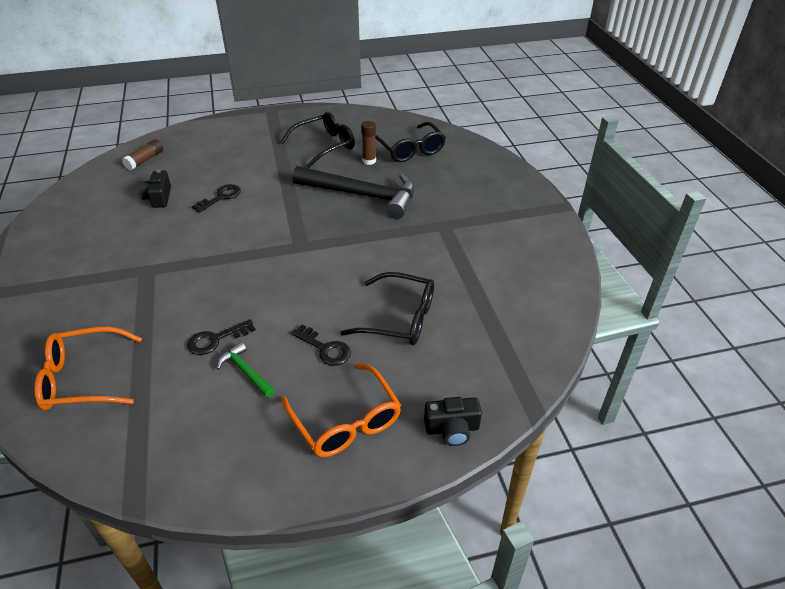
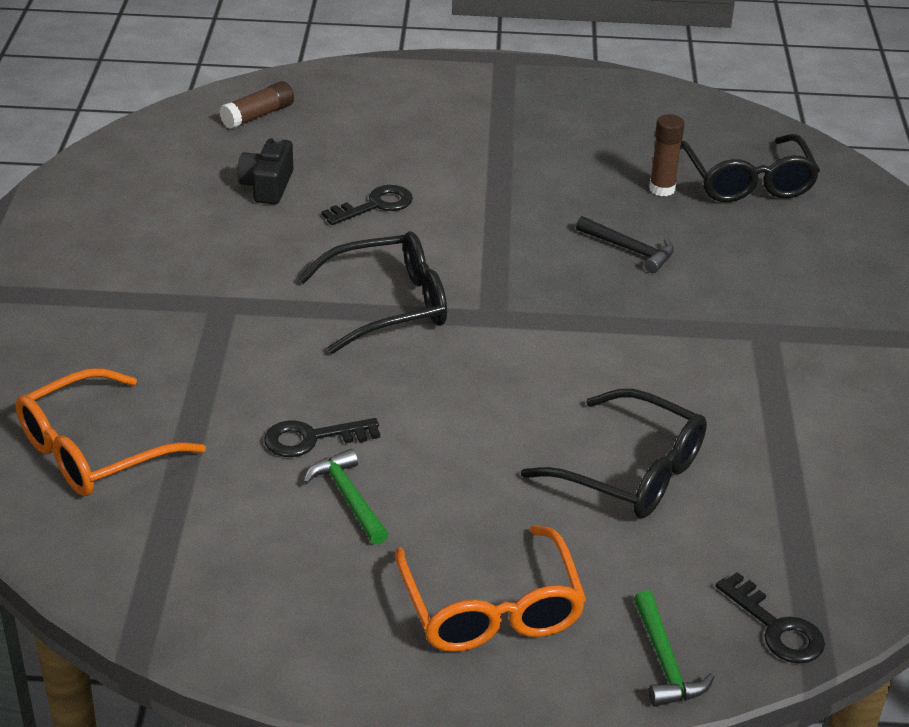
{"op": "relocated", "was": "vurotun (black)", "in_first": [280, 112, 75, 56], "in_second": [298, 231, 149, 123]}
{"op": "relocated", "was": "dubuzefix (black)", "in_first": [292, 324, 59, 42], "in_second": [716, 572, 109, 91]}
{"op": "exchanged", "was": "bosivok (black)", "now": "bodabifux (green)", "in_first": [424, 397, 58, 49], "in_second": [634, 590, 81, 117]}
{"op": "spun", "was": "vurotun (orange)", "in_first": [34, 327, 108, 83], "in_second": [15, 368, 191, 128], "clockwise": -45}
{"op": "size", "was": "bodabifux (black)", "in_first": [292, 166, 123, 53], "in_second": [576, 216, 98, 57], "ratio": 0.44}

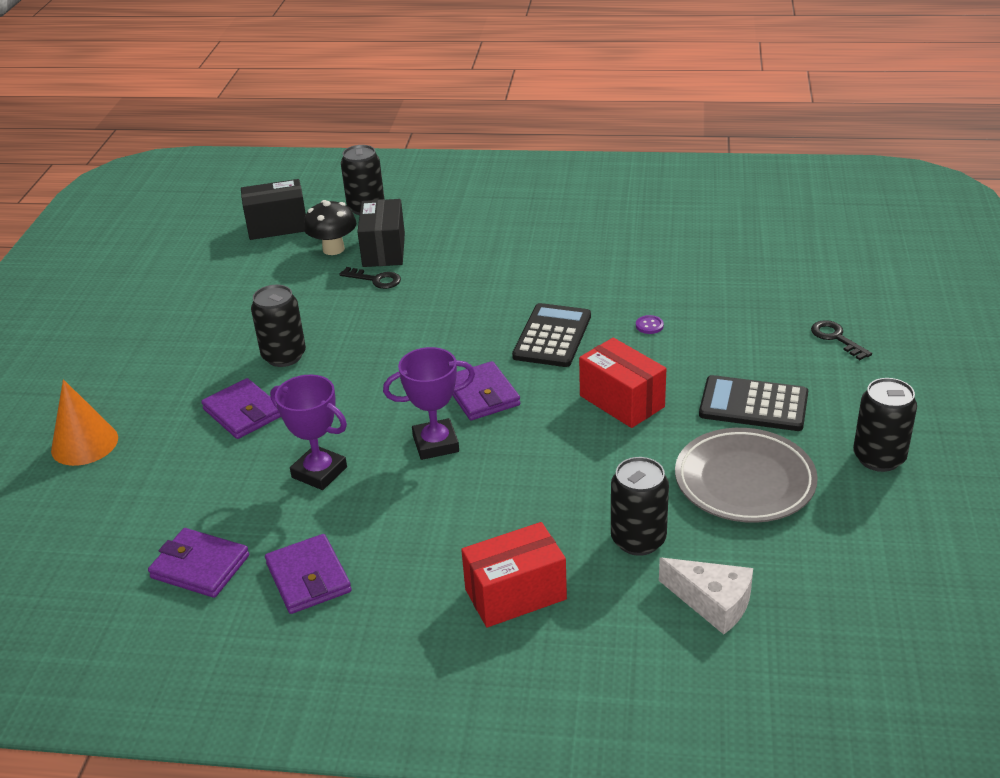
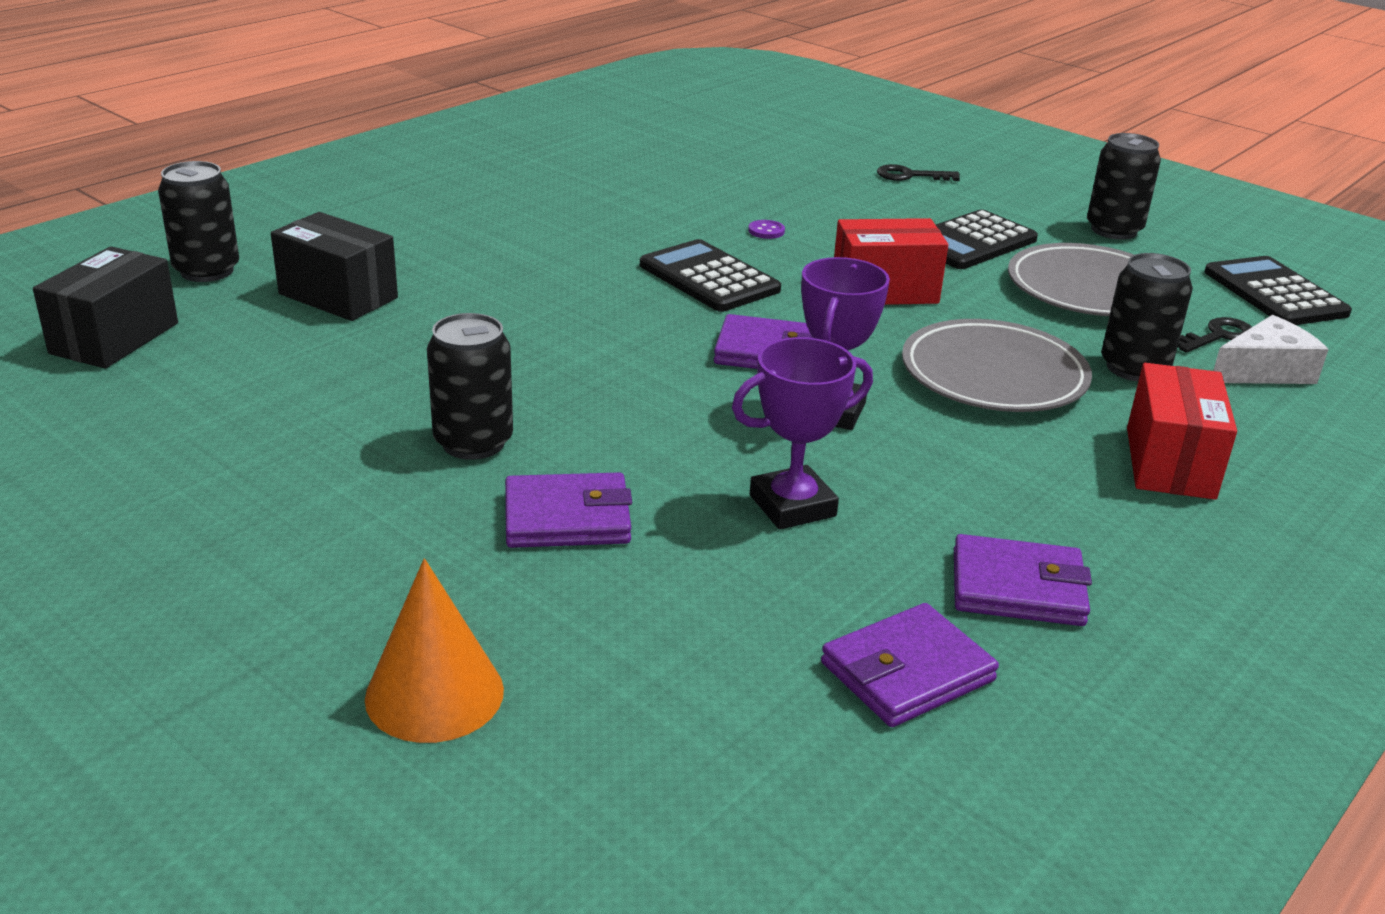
{"op": "missing", "was": "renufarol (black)", "in_first": [304, 200, 52, 55]}
{"op": "appeared", "now": "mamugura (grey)", "in_second": [902, 319, 190, 93]}
{"op": "appeared", "now": "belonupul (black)", "in_second": [1204, 256, 148, 69]}
{"op": "relocated", "was": "dubuzefix (black)", "in_first": [340, 267, 61, 22], "in_second": [1178, 317, 74, 36]}

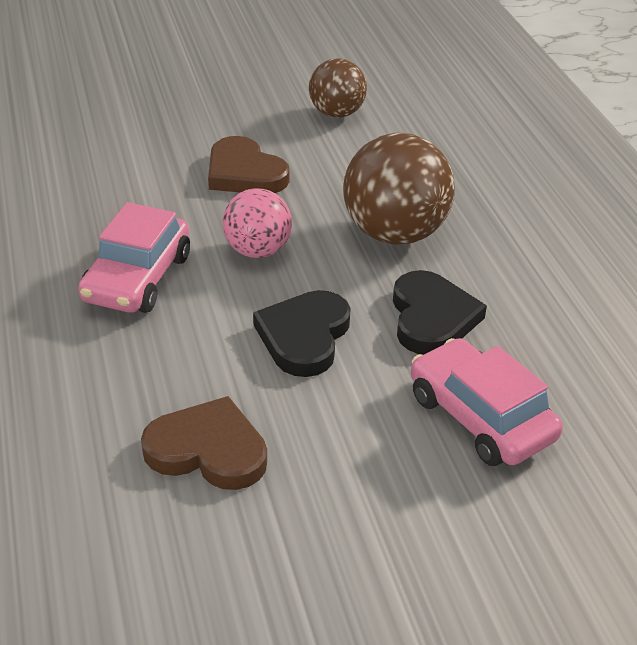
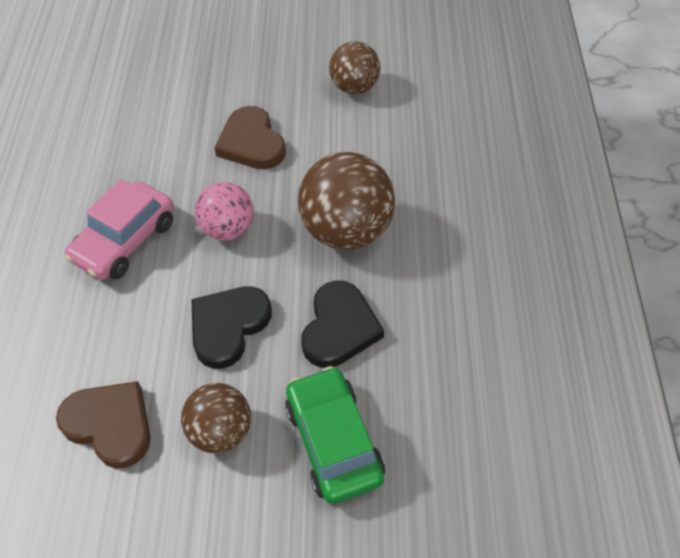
{"op": "appeared", "now": "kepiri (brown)", "in_second": [181, 383, 70, 70]}
{"op": "colour", "was": "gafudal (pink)", "now": "gafudal (green)", "in_first": [411, 338, 152, 128], "in_second": [285, 366, 100, 138]}

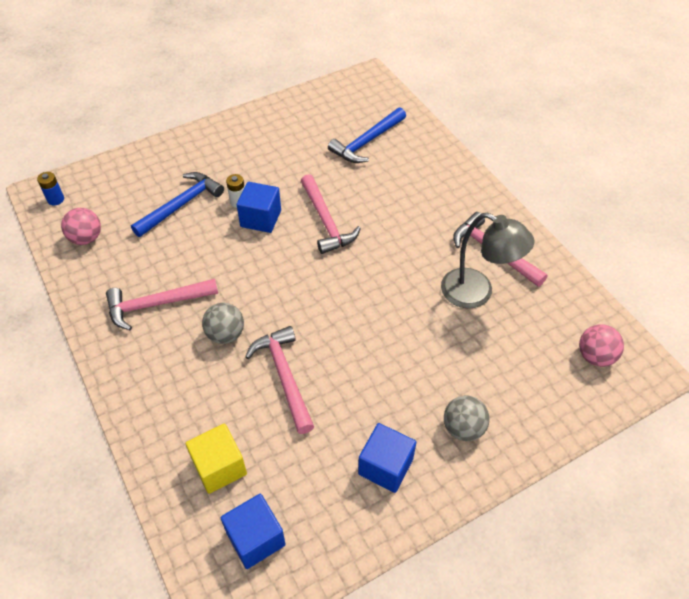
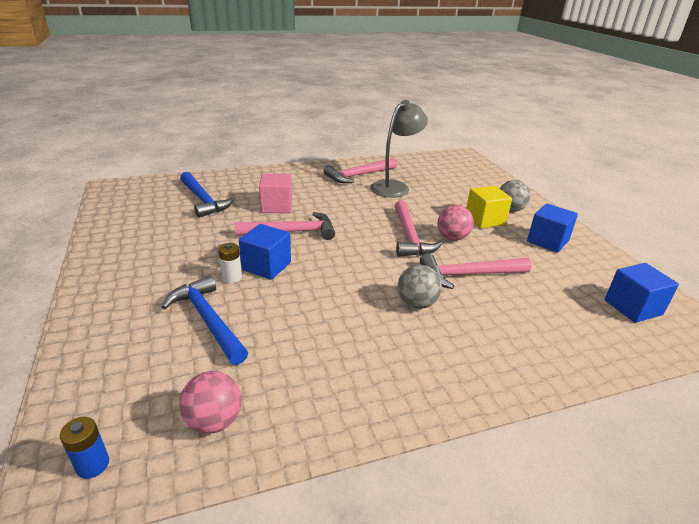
{"op": "appeared", "now": "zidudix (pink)", "in_second": [259, 174, 33, 39]}
{"op": "relocated", "was": "bodabifux (pink)", "in_first": [106, 279, 112, 51], "in_second": [395, 200, 47, 57]}
{"op": "relocated", "was": "zidudix (yellow)", "in_first": [186, 424, 61, 70], "in_second": [466, 186, 46, 42]}
{"op": "relocated", "was": "kepiri (pink)", "in_first": [579, 324, 45, 43], "in_second": [438, 205, 36, 35]}

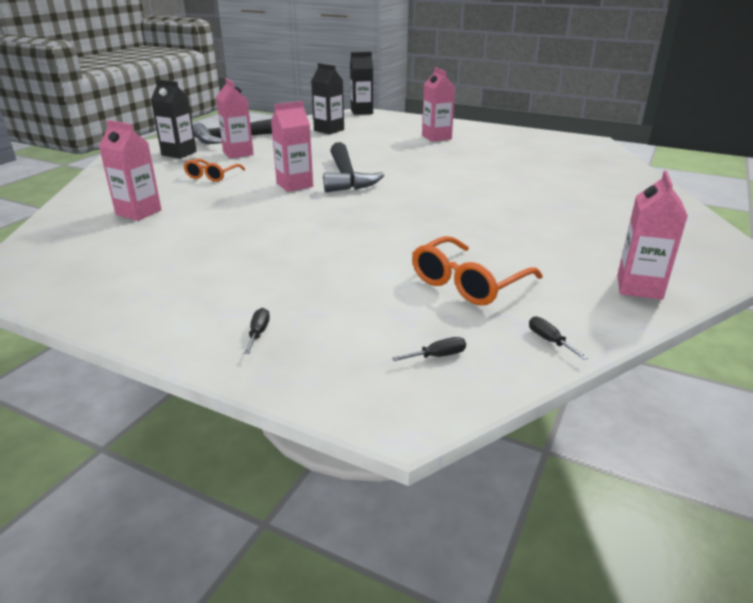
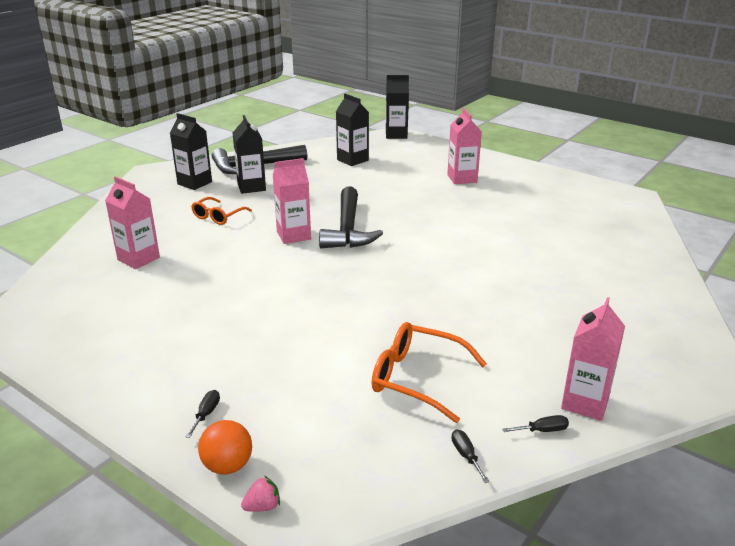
{"op": "appeared", "now": "kepiri (orange)", "in_second": [198, 420, 54, 54]}
{"op": "appeared", "now": "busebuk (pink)", "in_second": [241, 475, 39, 37]}
{"op": "relocated", "was": "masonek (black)", "in_first": [392, 337, 74, 24], "in_second": [502, 415, 67, 17]}
{"op": "colour", "was": "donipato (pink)", "now": "donipato (black)", "in_first": [216, 78, 38, 81], "in_second": [233, 115, 33, 79]}
{"op": "spun", "was": "vurotun (orange)", "in_first": [412, 236, 131, 69], "in_second": [371, 322, 116, 101], "clockwise": 60}

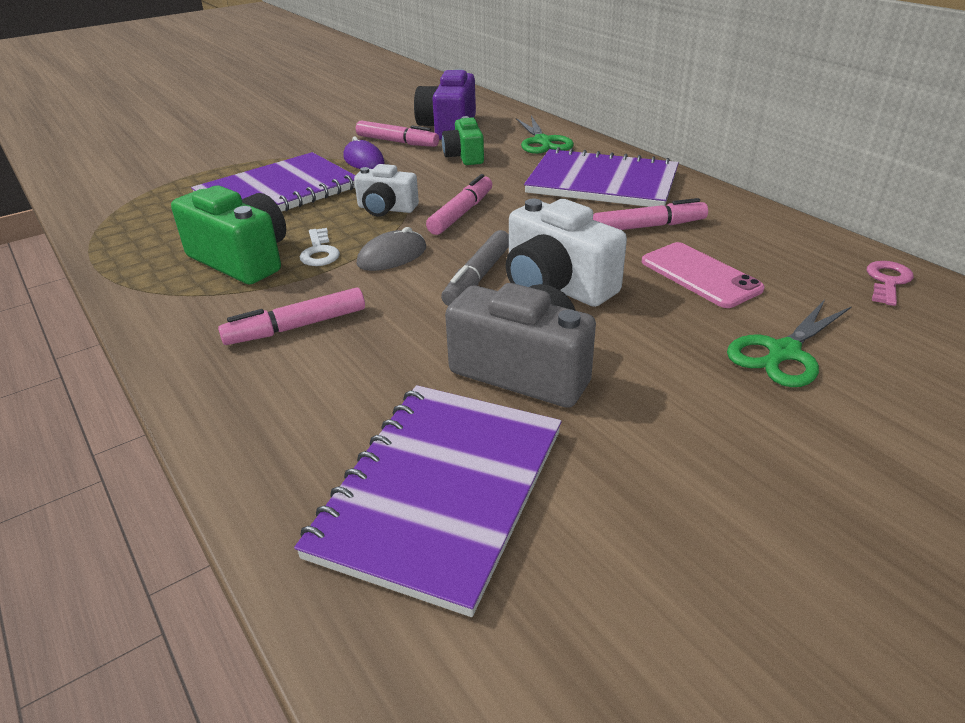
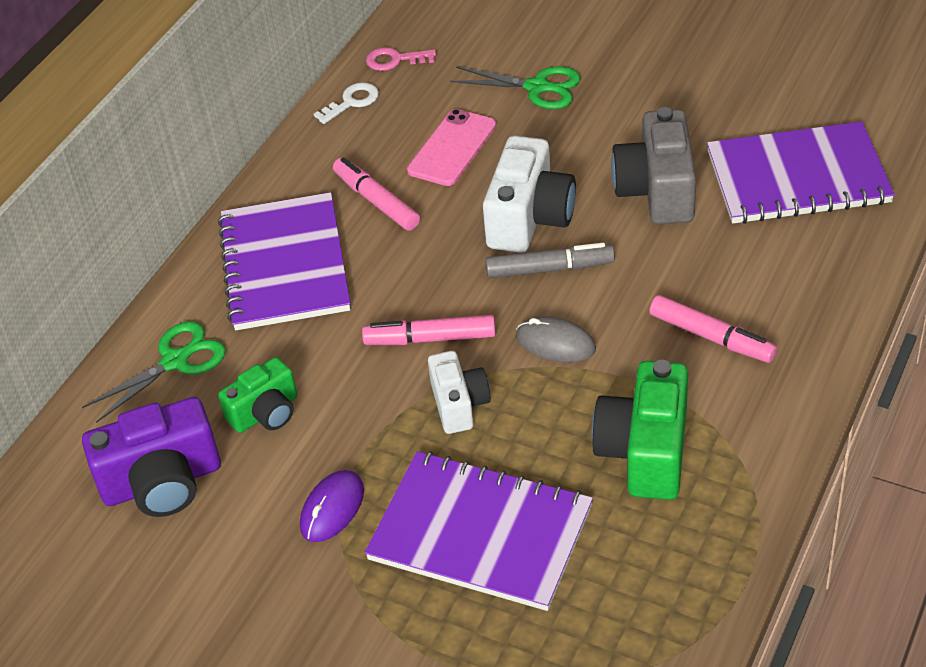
{"op": "missing", "was": "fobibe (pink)", "in_first": [356, 120, 83, 27]}
{"op": "relocated", "was": "dubuzefix (white)", "in_first": [300, 228, 40, 38], "in_second": [314, 82, 65, 42]}

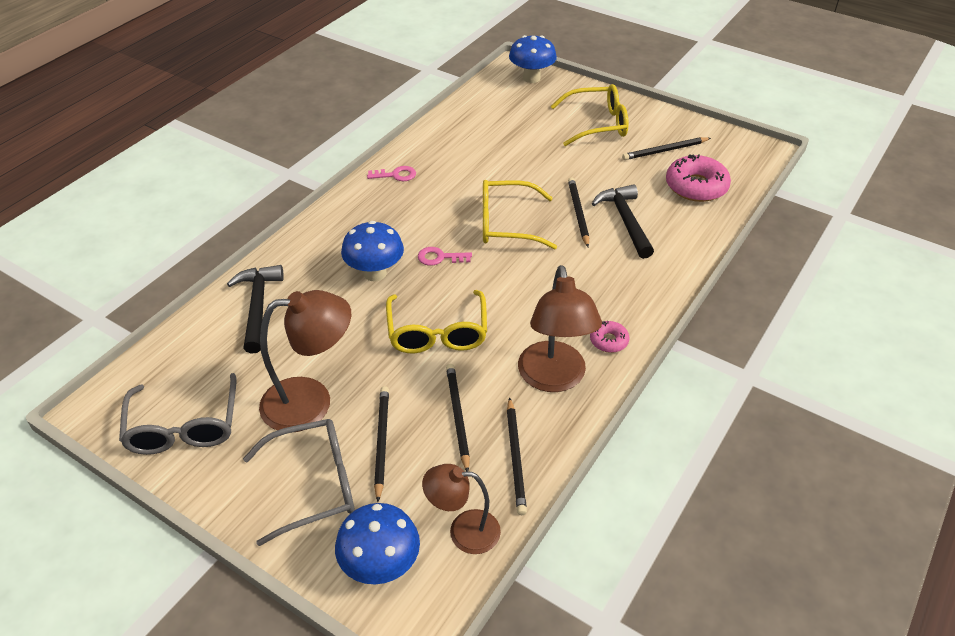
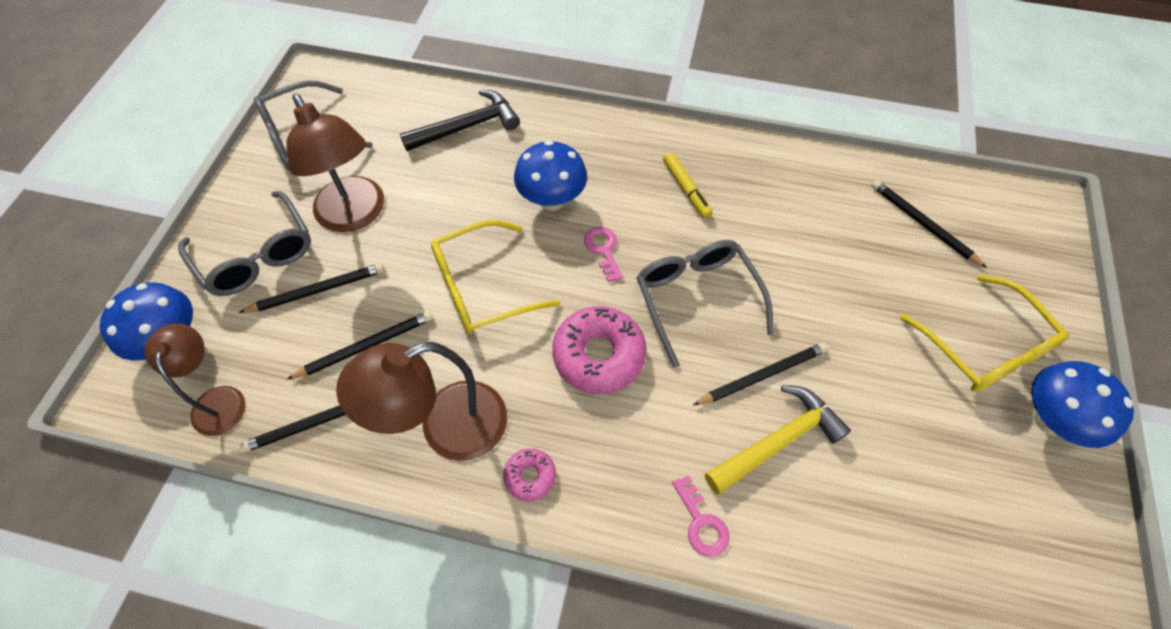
{"op": "appeared", "now": "fobibe (yellow)", "in_second": [663, 152, 49, 66]}
{"op": "relocated", "was": "dubuzefix (pink)", "in_first": [367, 166, 49, 15], "in_second": [672, 475, 57, 82]}
{"op": "relocated", "was": "renufarol (blue)", "in_first": [509, 35, 48, 48], "in_second": [1031, 361, 103, 87]}
{"op": "relocated", "was": "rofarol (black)", "in_first": [622, 137, 89, 23], "in_second": [871, 180, 116, 88]}
{"op": "relocated", "was": "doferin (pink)", "in_first": [666, 154, 65, 48], "in_second": [552, 306, 95, 88]}
{"op": "colour", "was": "vurotun (yellow)", "now": "vurotun (grey)", "in_first": [483, 180, 74, 70], "in_second": [636, 240, 138, 128]}
{"op": "colour", "was": "bodabifux (black)", "now": "bodabifux (yellow)", "in_first": [592, 184, 62, 75], "in_second": [705, 385, 146, 109]}

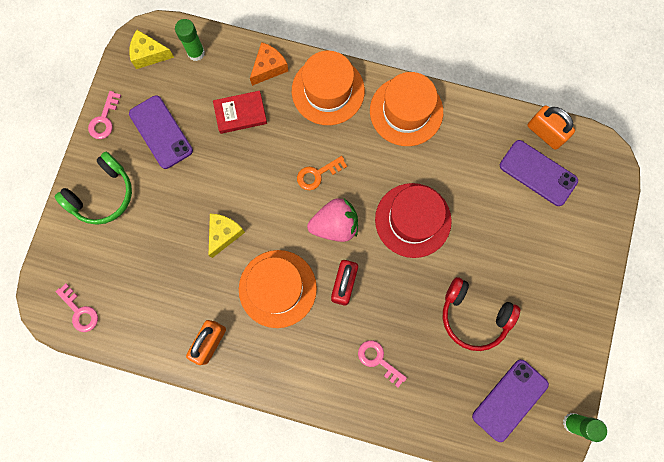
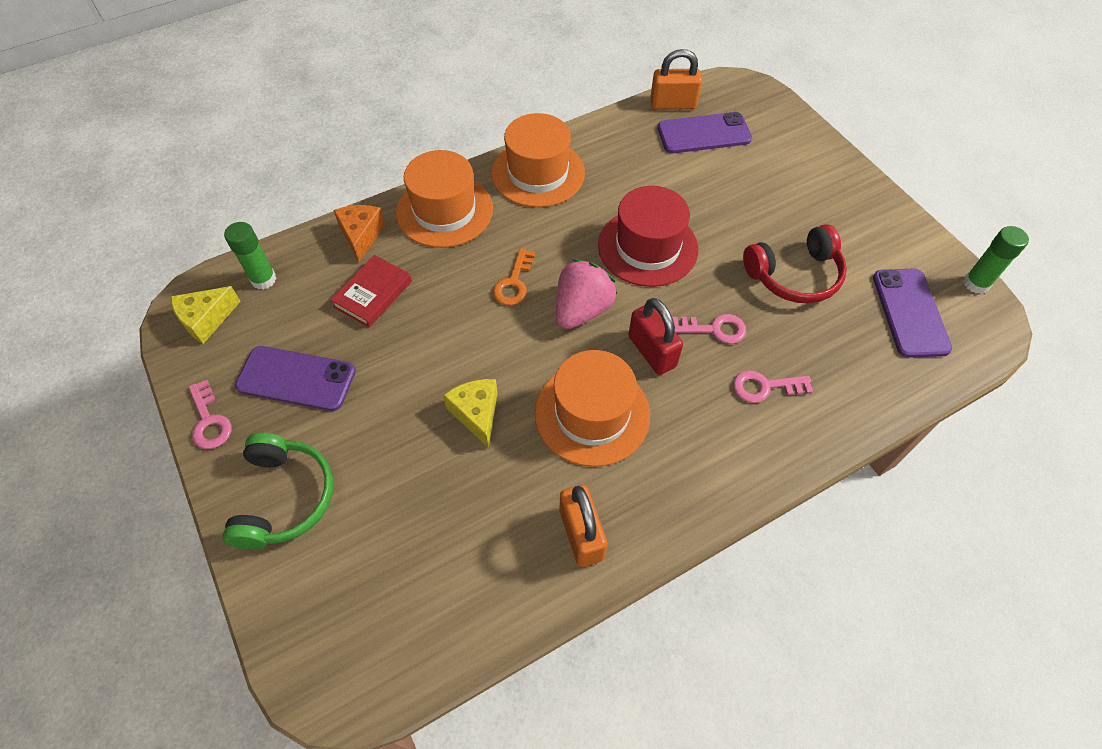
{"op": "relocated", "was": "dubuzefix (pink)", "in_first": [56, 283, 42, 49], "in_second": [672, 314, 74, 30]}

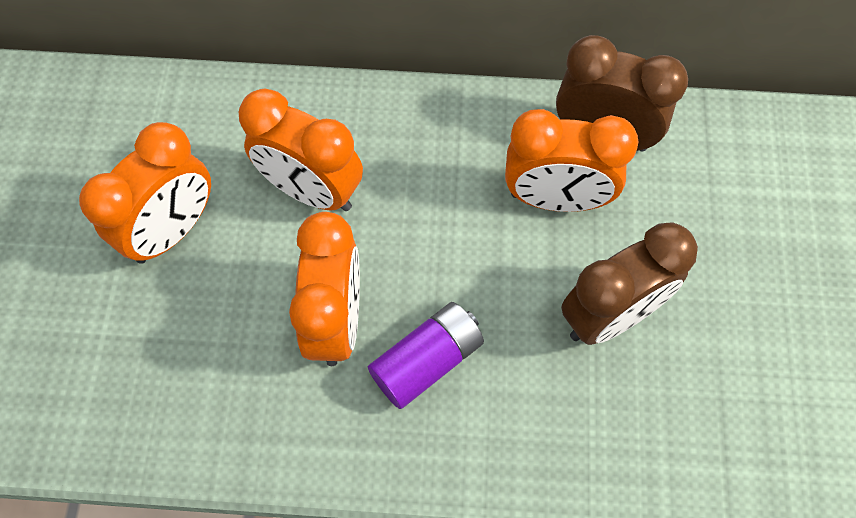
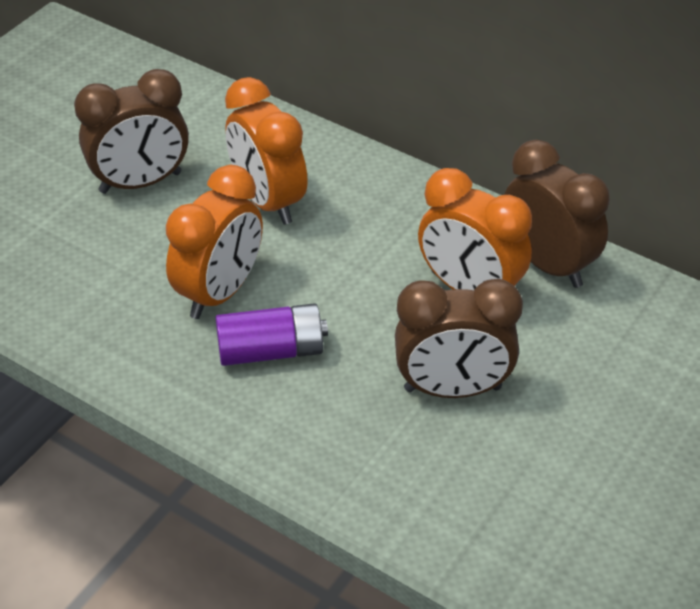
{"op": "colour", "was": "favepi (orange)", "now": "favepi (brown)", "in_first": [79, 122, 132, 142], "in_second": [74, 69, 115, 125]}

